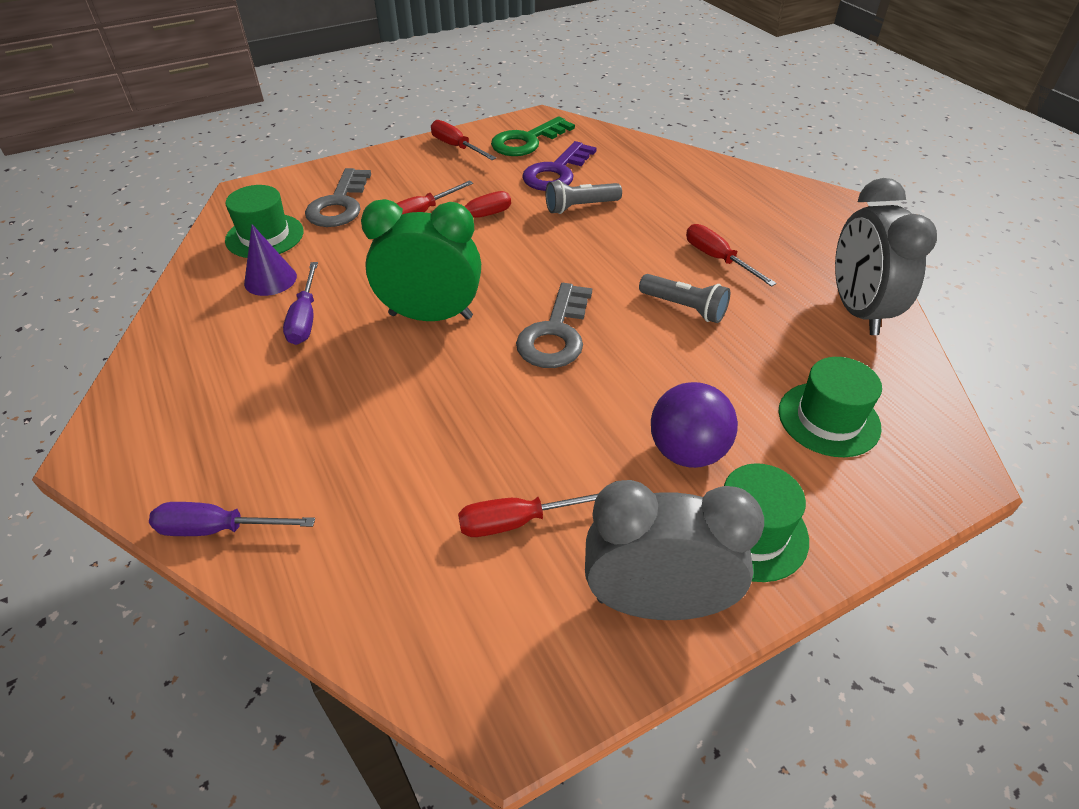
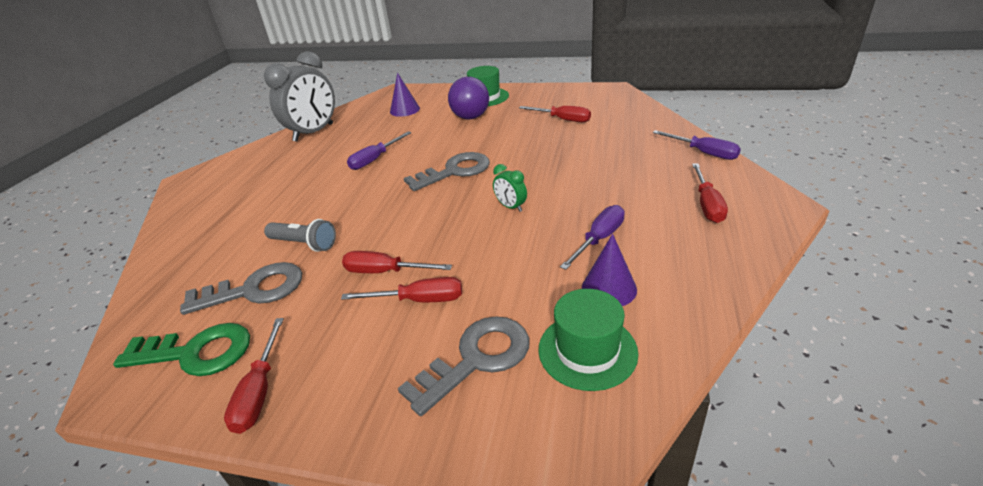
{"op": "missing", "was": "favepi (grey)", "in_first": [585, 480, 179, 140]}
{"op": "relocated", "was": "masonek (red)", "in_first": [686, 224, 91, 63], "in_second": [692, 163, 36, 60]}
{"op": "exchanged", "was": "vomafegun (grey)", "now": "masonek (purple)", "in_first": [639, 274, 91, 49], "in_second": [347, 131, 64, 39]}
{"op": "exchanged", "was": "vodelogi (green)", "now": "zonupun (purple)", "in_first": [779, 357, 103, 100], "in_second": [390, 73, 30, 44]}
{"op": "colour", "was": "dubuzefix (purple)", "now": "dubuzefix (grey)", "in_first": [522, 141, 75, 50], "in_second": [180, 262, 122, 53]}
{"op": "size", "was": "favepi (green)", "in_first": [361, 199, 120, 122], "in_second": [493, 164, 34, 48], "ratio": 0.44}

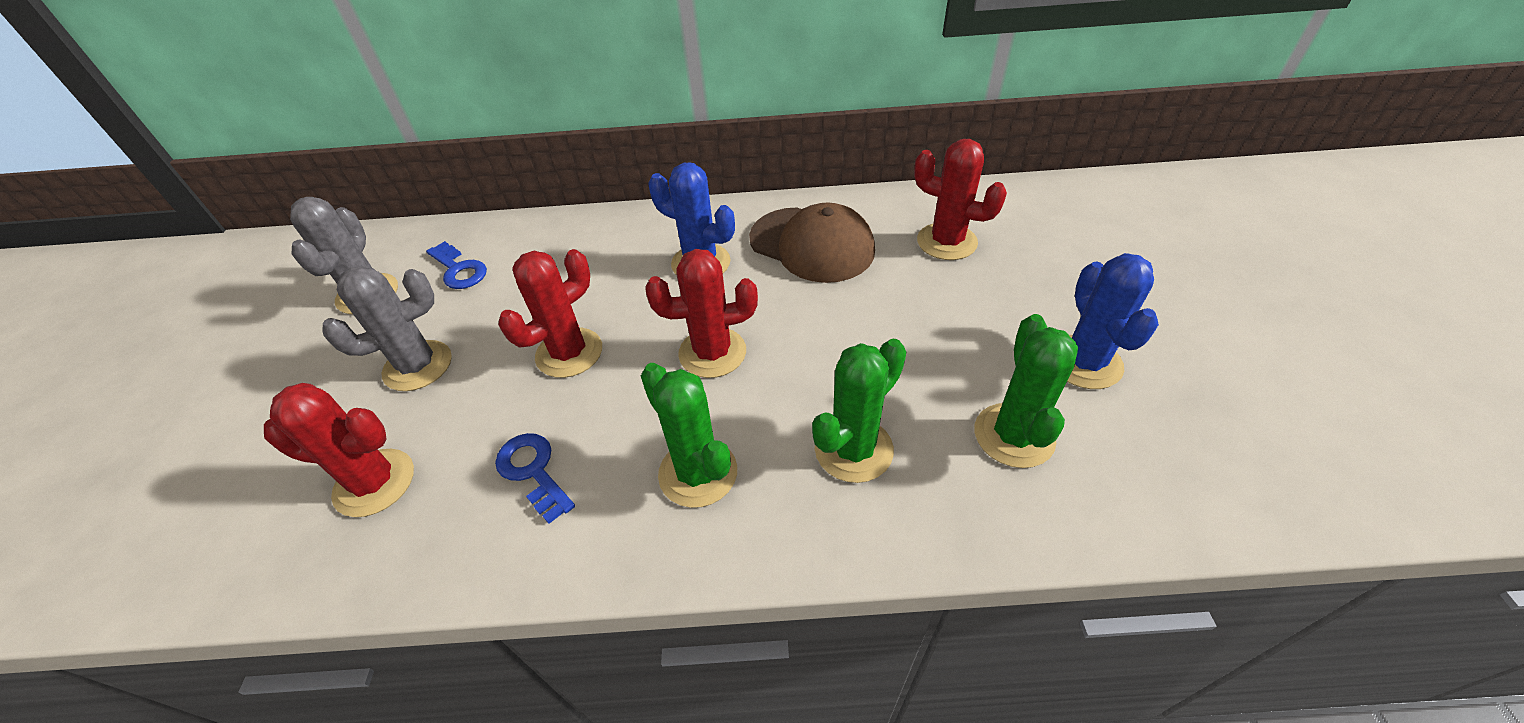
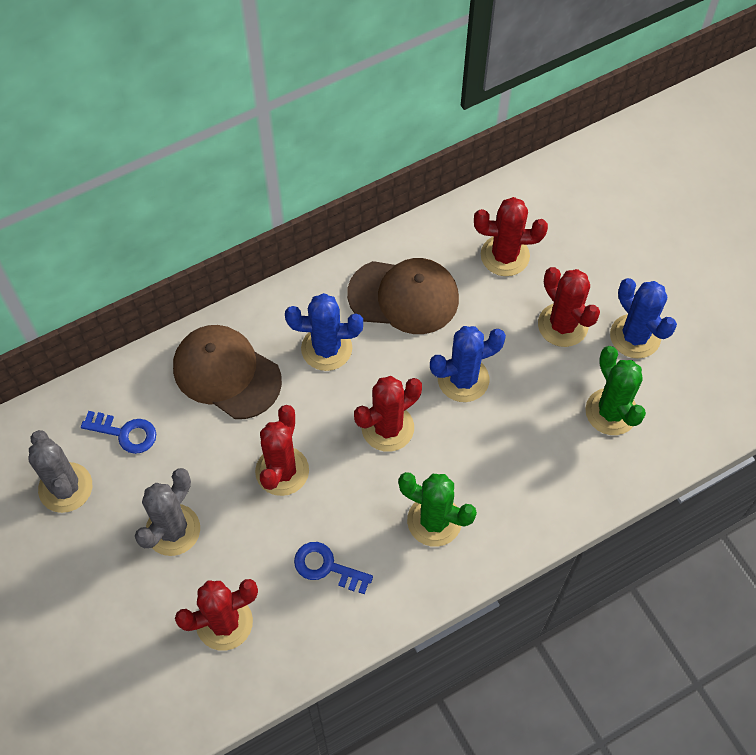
{"op": "missing", "was": "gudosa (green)", "in_first": [812, 339, 94, 144]}
{"op": "appeared", "now": "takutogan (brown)", "in_second": [173, 325, 109, 94]}
{"op": "appeared", "now": "gudosa (blue)", "in_second": [430, 326, 76, 76]}
{"op": "appeared", "now": "gudosa (red)", "in_second": [538, 267, 62, 80]}

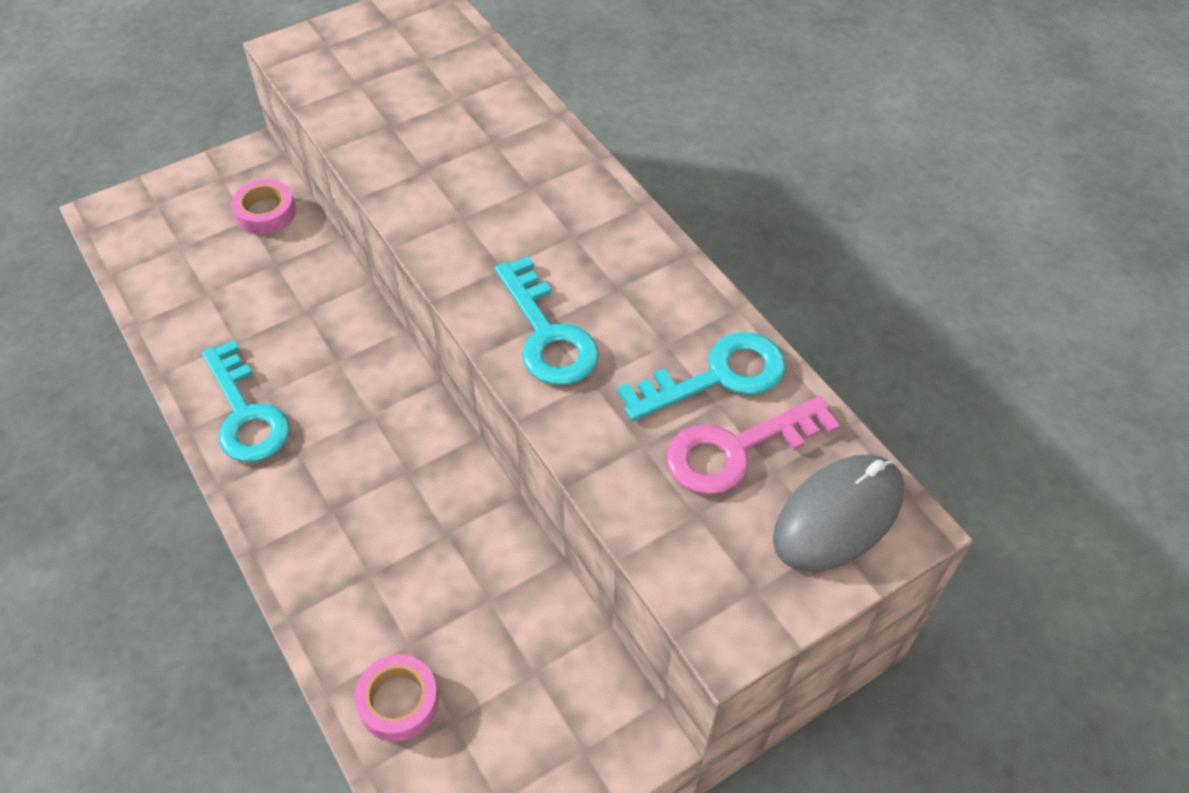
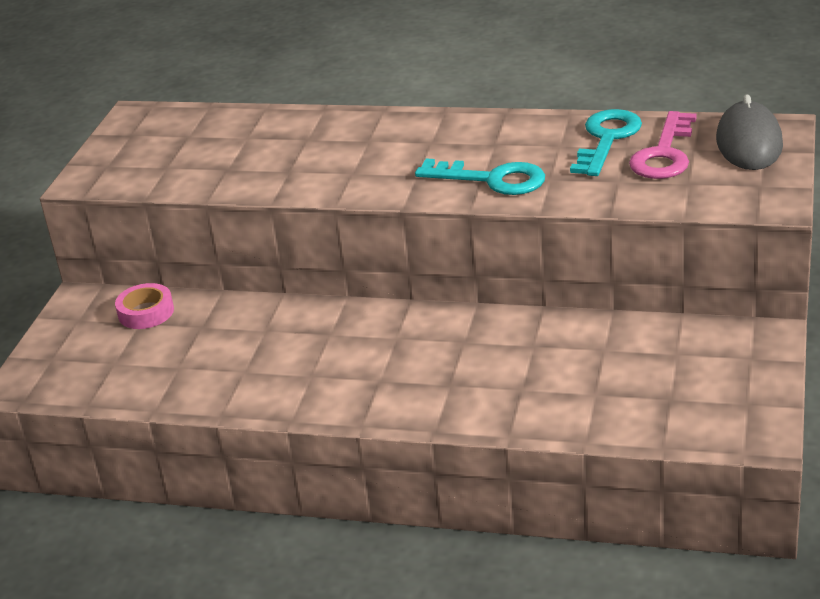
{"op": "missing", "was": "dubuzefix (turquoise)", "in_first": [202, 340, 87, 122]}
{"op": "missing", "was": "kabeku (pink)", "in_first": [355, 655, 84, 86]}

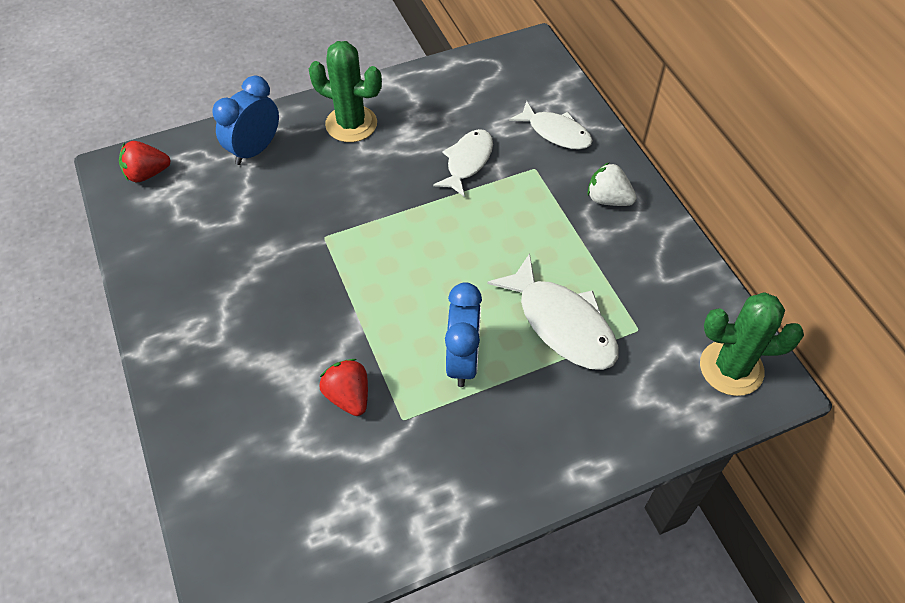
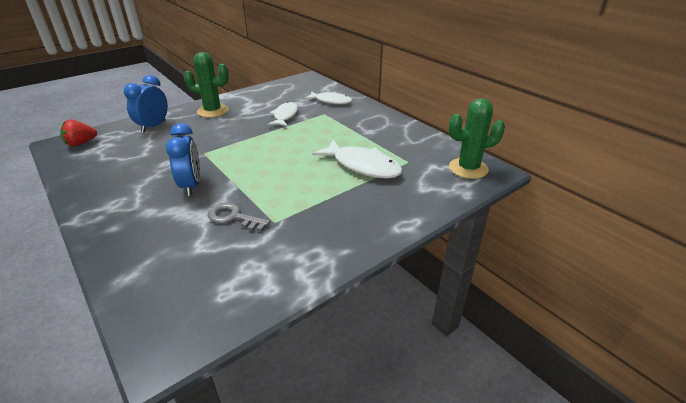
{"op": "missing", "was": "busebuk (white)", "in_first": [588, 162, 49, 44]}
{"op": "relocated", "was": "favepi (blue)", "in_first": [445, 282, 37, 105], "in_second": [166, 123, 34, 73]}
{"op": "exchanged", "was": "busebuk (red)", "now": "dubuzefix (grey)", "in_first": [319, 359, 49, 57], "in_second": [208, 203, 62, 29]}

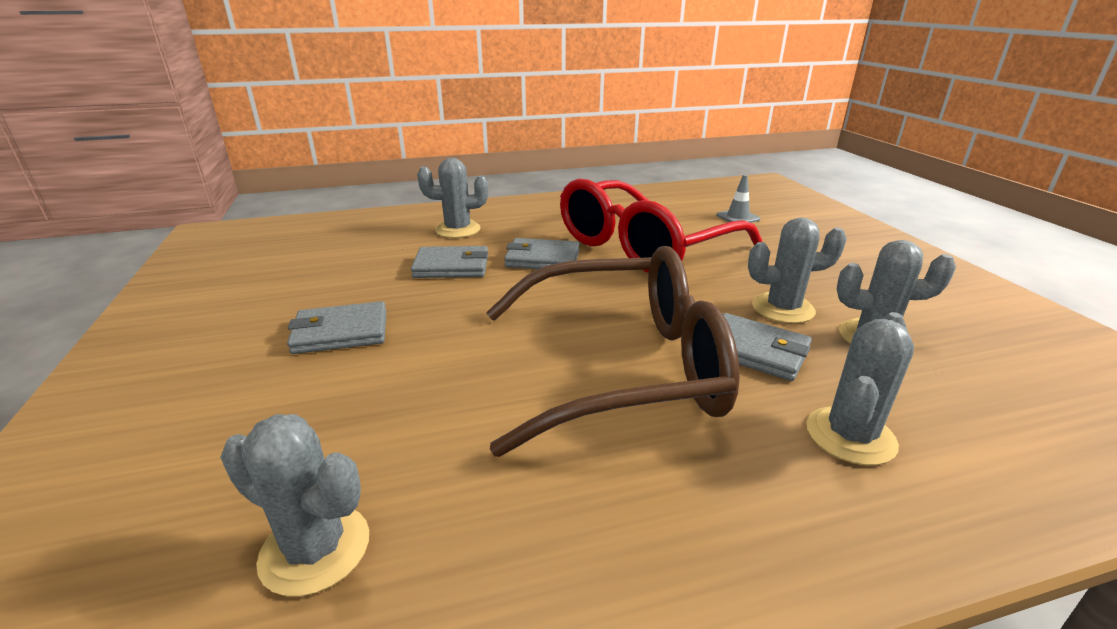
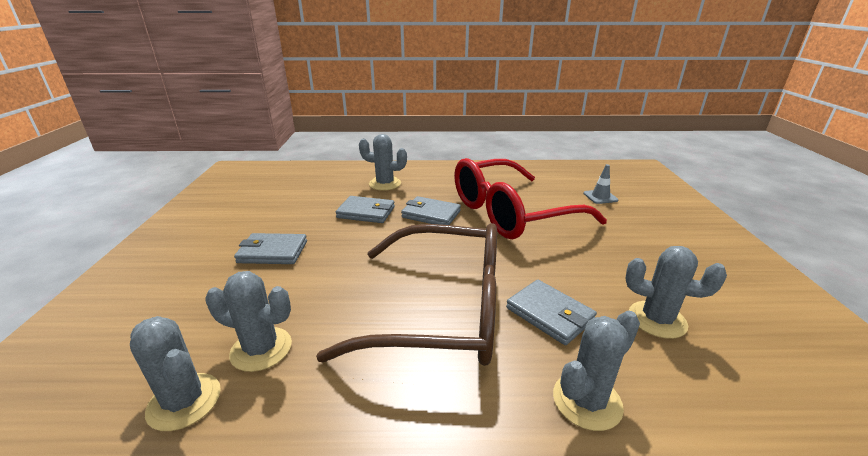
{"op": "relocated", "was": "gudosa (grey)", "in_first": [748, 217, 99, 106], "in_second": [205, 271, 87, 101]}

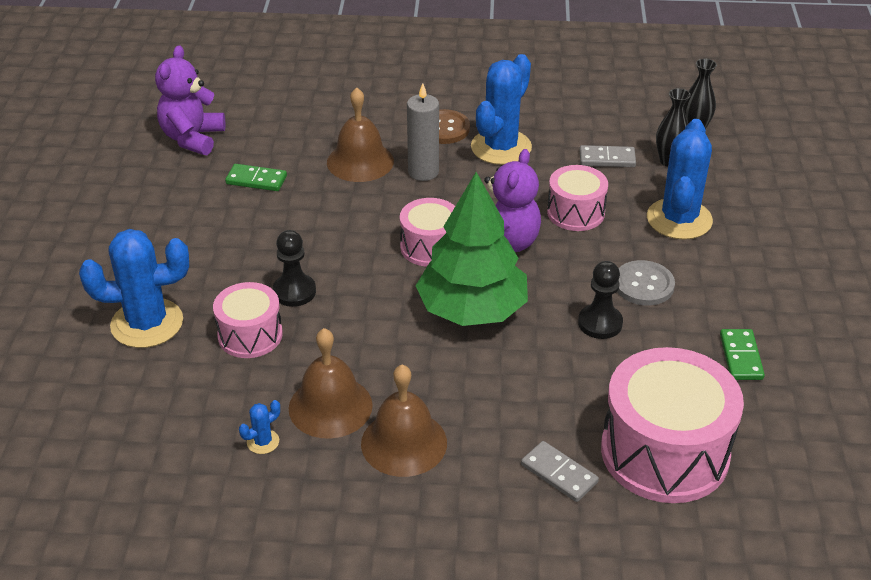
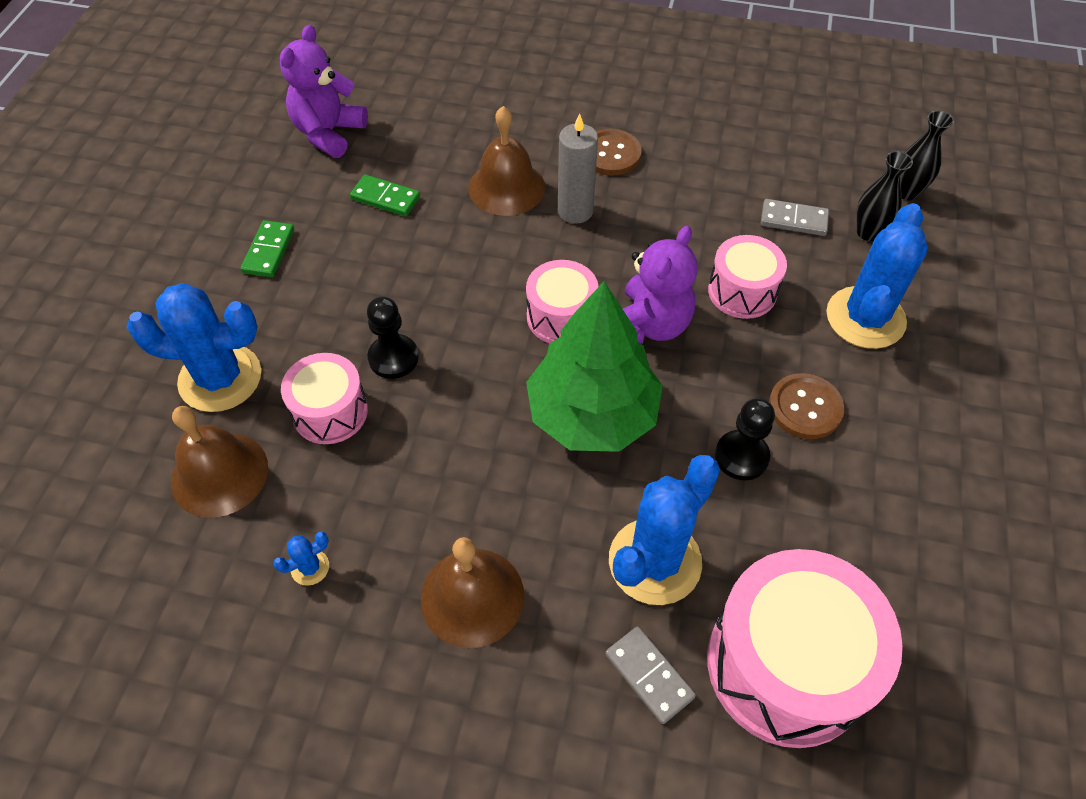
{"op": "relocated", "was": "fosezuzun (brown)", "in_first": [289, 328, 84, 111], "in_second": [171, 406, 97, 112]}
{"op": "relocated", "was": "gudosa (blue)", "in_first": [471, 54, 61, 111], "in_second": [609, 455, 111, 150]}
{"op": "relocated", "was": "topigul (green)", "in_first": [720, 329, 45, 51], "in_second": [241, 220, 53, 57]}
{"op": "colour", "was": "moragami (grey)", "now": "moragami (brown)", "in_first": [617, 260, 58, 46], "in_second": [769, 373, 75, 66]}

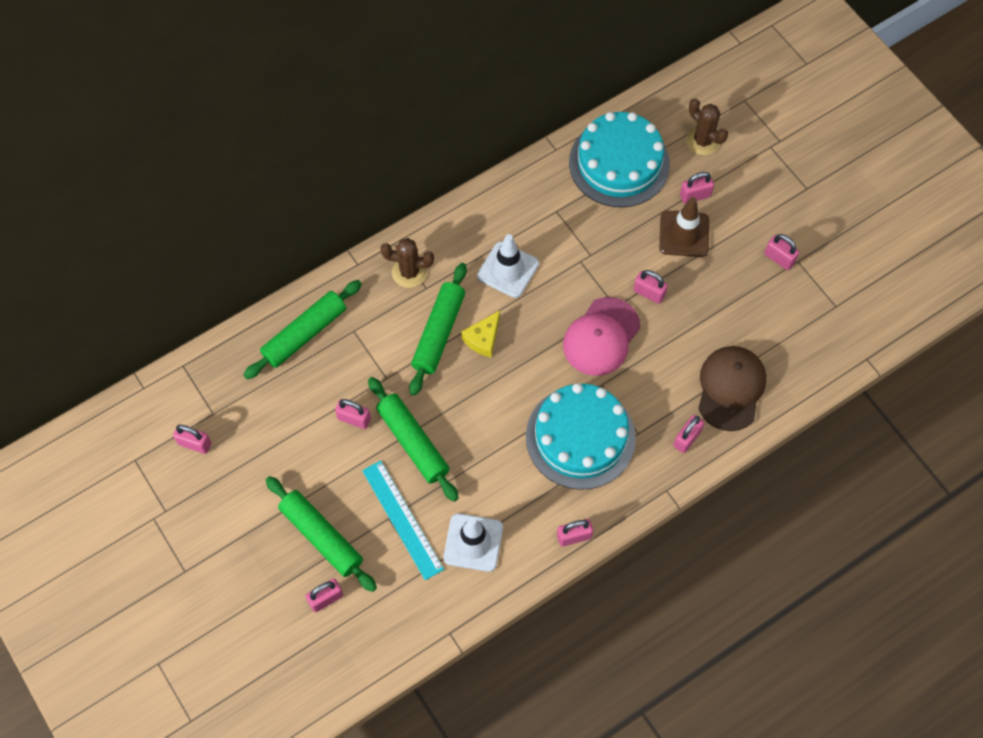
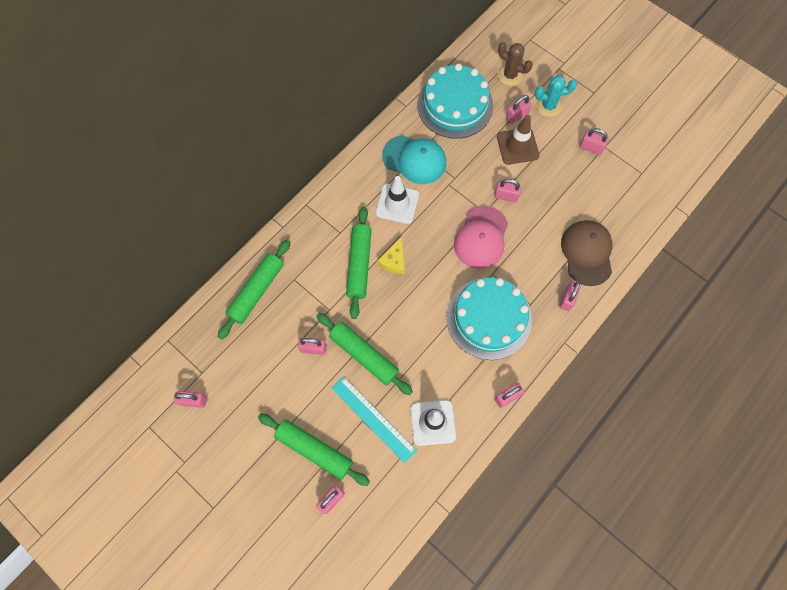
{"op": "missing", "was": "gudosa (brown)", "in_first": [380, 238, 54, 50]}
{"op": "appeared", "now": "takutogan (turquoise)", "in_second": [382, 135, 64, 49]}
{"op": "appeared", "now": "gudosa (turquoise)", "in_second": [535, 75, 42, 42]}

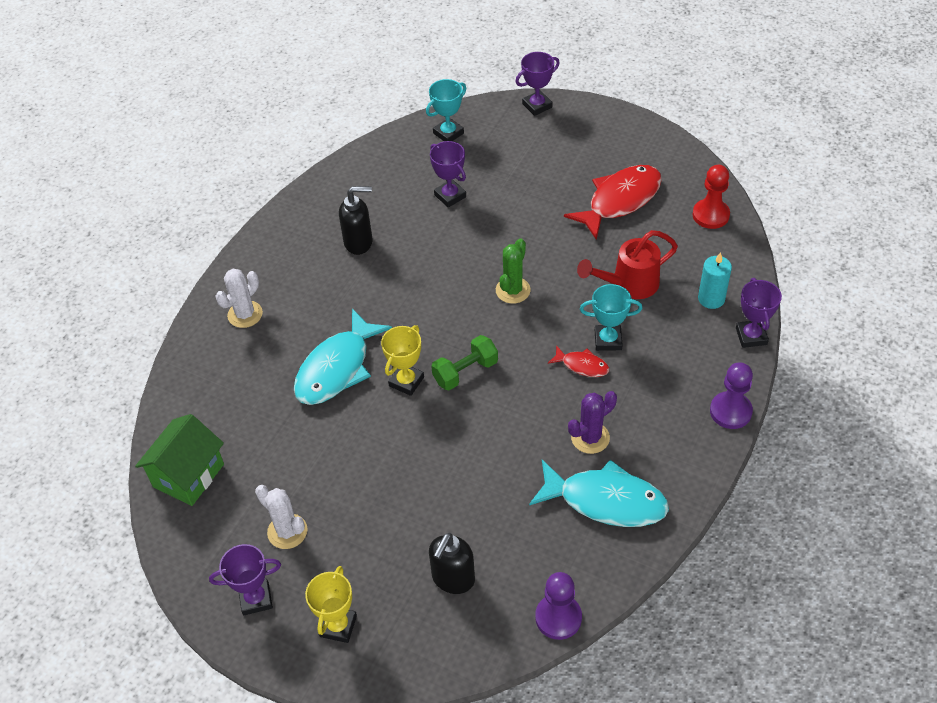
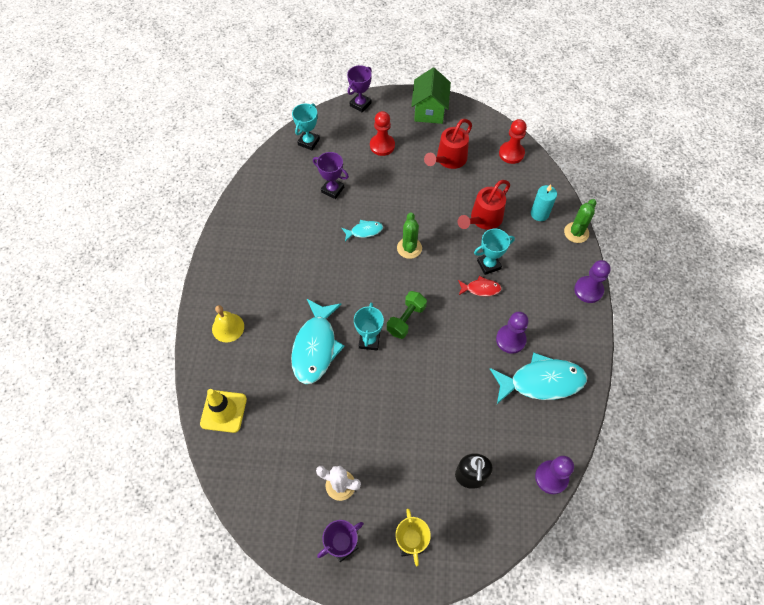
{"op": "missing", "was": "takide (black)", "in_first": [339, 186, 34, 69]}
{"op": "appeared", "now": "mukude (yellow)", "in_second": [200, 389, 47, 44]}
{"op": "appeared", "now": "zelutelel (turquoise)", "in_second": [342, 220, 41, 21]}
{"op": "appeared", "now": "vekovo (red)", "in_second": [370, 111, 25, 45]}
{"op": "relocated", "was": "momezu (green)", "in_first": [135, 414, 89, 92], "in_second": [411, 68, 40, 56]}
{"op": "exchanged", "was": "gudosa (white)", "now": "fosezuzun (yellow)", "in_first": [216, 269, 47, 59], "in_second": [212, 305, 32, 37]}
{"op": "exchanged", "was": "zelutelel (red)", "now": "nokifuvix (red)", "in_first": [564, 165, 98, 75], "in_second": [424, 119, 48, 50]}
{"op": "exchanged", "was": "gudosa (purple)", "now": "vekovo (purple)", "in_first": [568, 391, 49, 63], "in_second": [496, 312, 33, 42]}
{"op": "exchanged", "was": "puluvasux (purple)", "now": "gudosa (green)", "in_first": [736, 278, 46, 70], "in_second": [564, 199, 33, 44]}
{"op": "colour", "was": "puluvasux (yellow)", "now": "puluvasux (turquoise)", "in_first": [381, 325, 43, 71], "in_second": [354, 302, 30, 49]}

